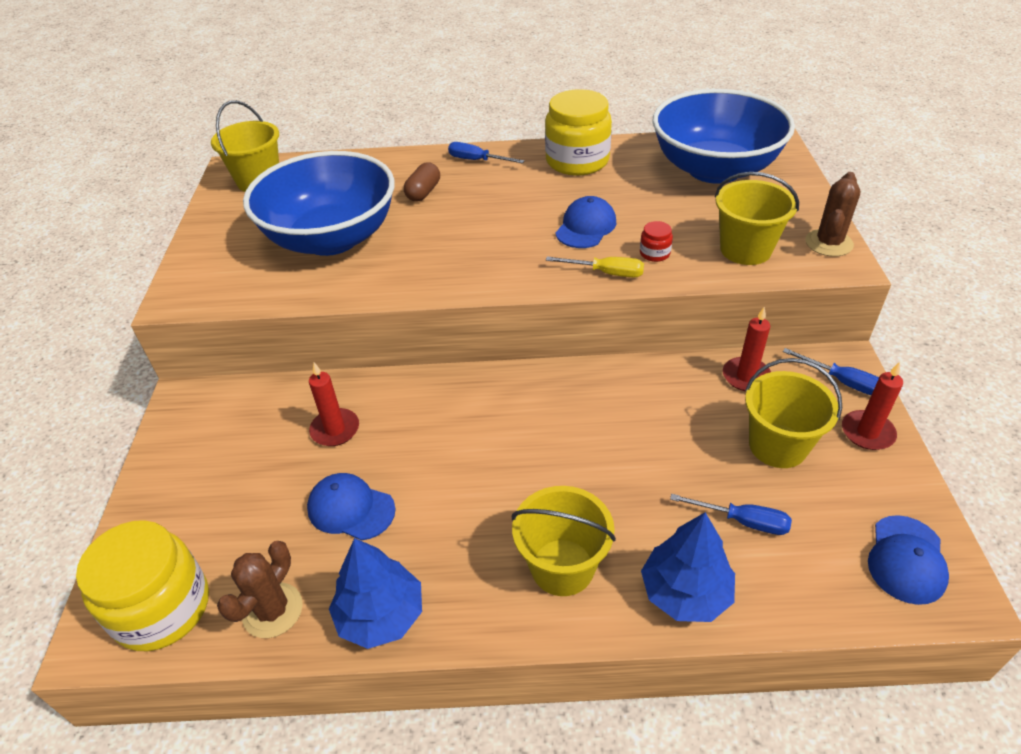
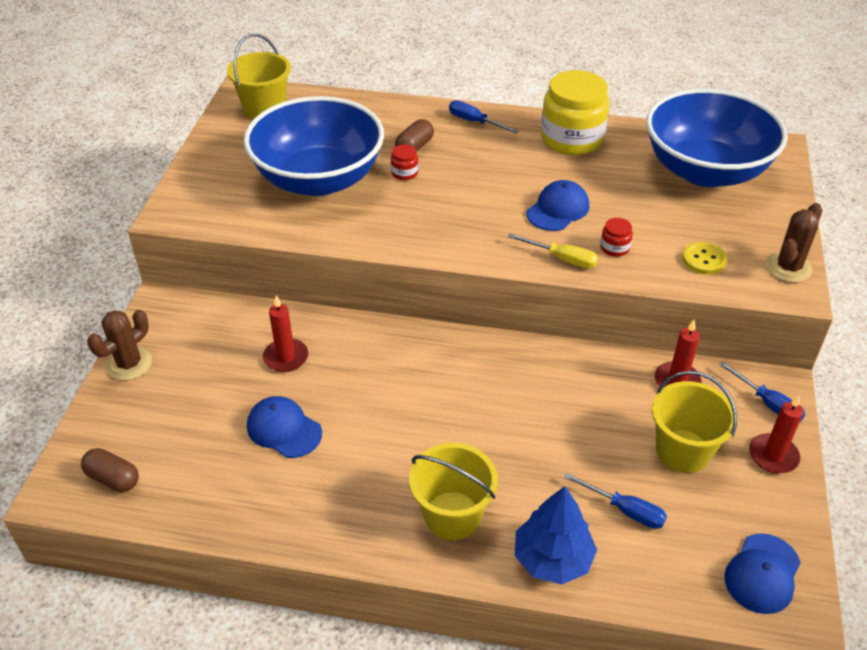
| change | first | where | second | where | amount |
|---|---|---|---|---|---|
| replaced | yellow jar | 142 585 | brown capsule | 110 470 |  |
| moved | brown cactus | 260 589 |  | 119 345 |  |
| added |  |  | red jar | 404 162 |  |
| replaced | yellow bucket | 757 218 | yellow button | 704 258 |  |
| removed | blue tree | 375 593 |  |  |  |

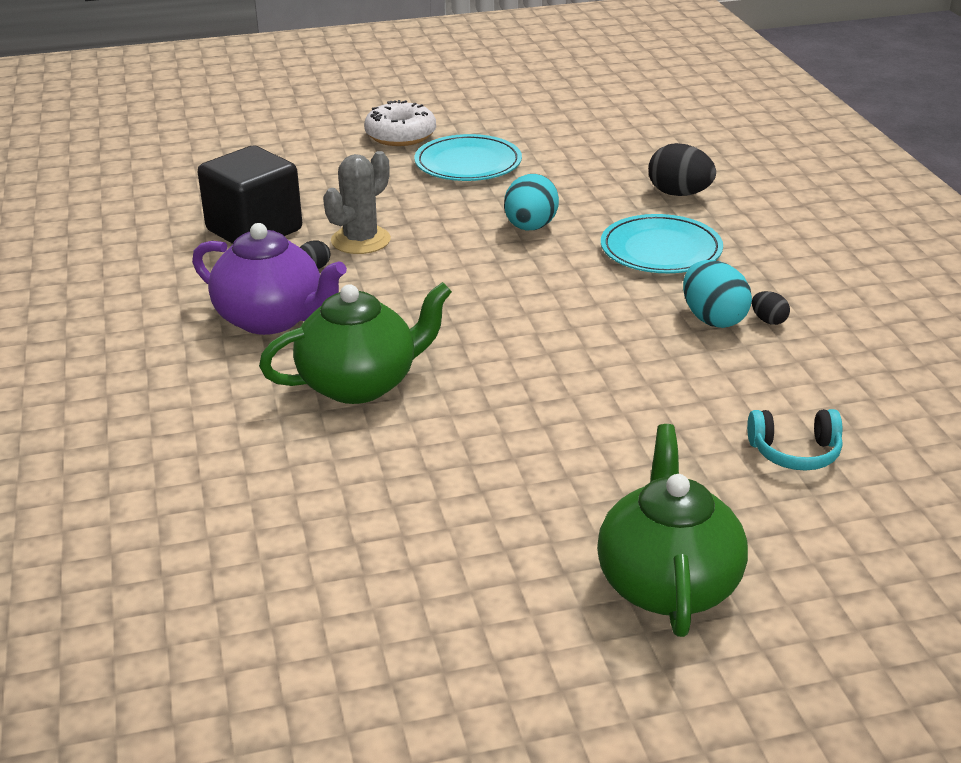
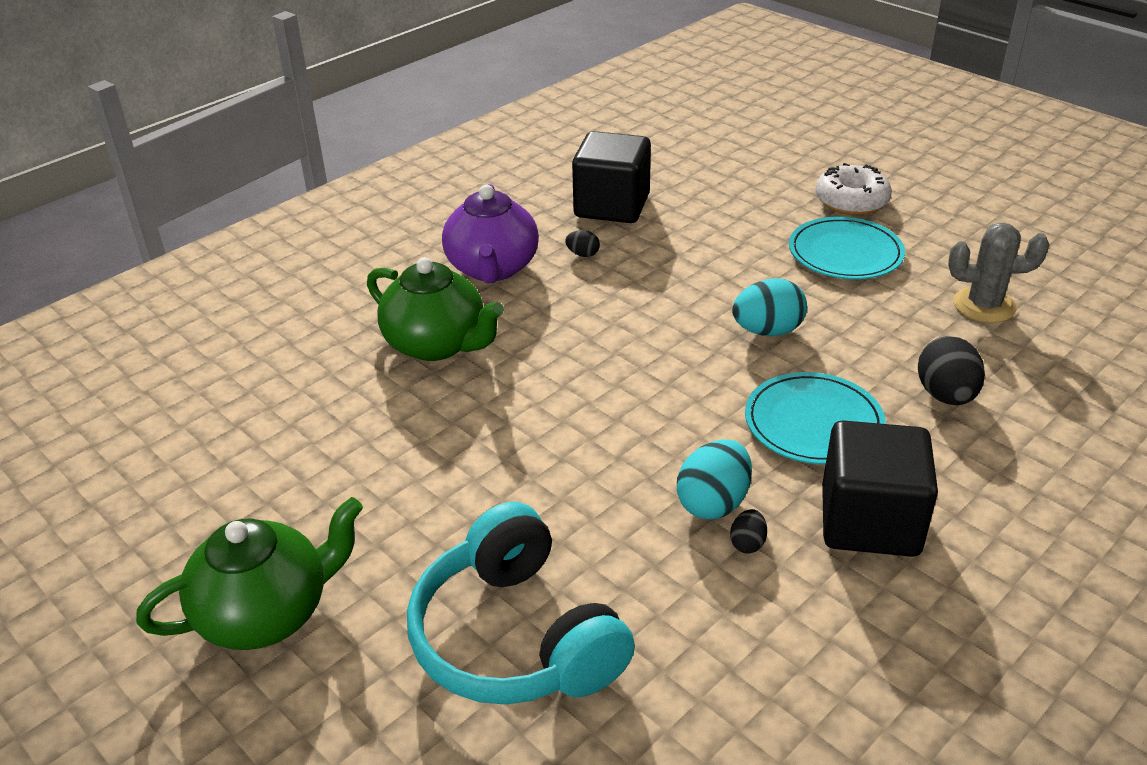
| change | first | where | second | where | amount |
|---|---|---|---|---|---|
| resized | turquoise headphones | 794 440 |  | 521 603 | x2.11 |
| added |  |  | black cube | 880 488 |  |
| moved | grey cactus | 357 202 |  | 998 272 |  |

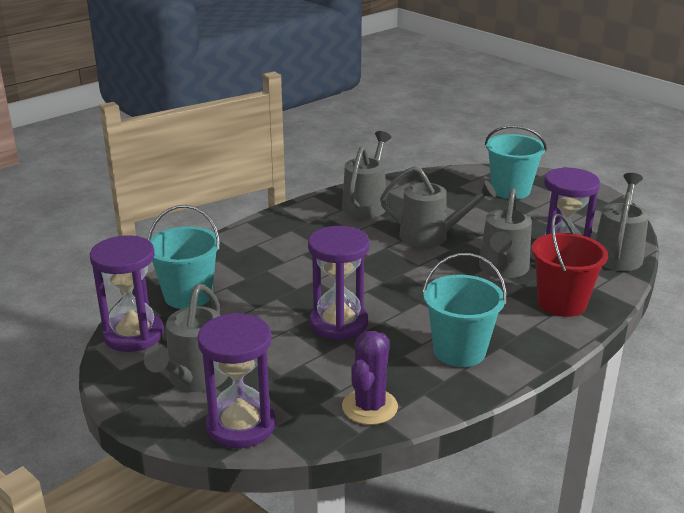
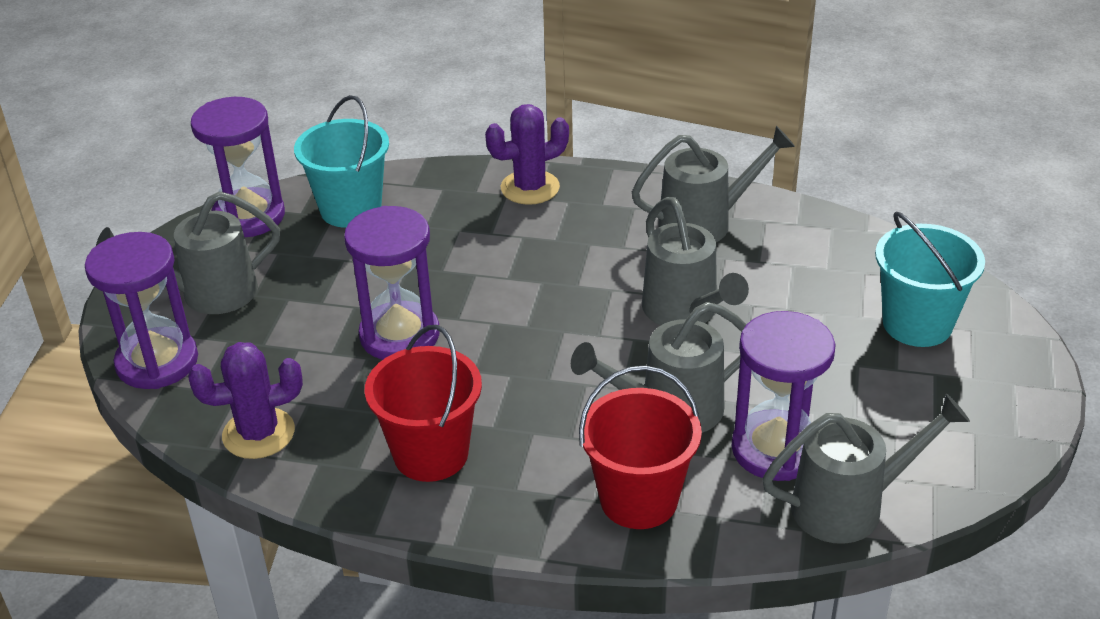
| change | first | where | second | where | amount |
|---|---|---|---|---|---|
| recoloured | turquoise bucket | 465 310 | red bucket | 423 403 |  |
| added |  |  | purple cactus | 527 154 |  |

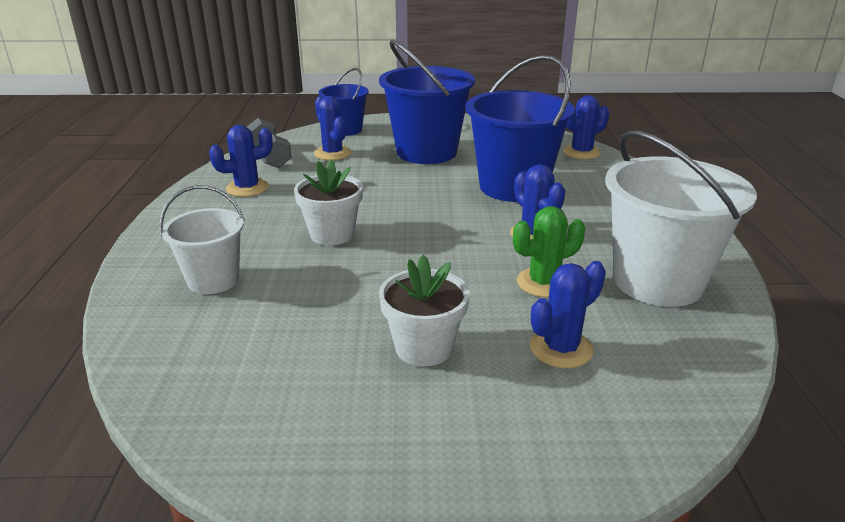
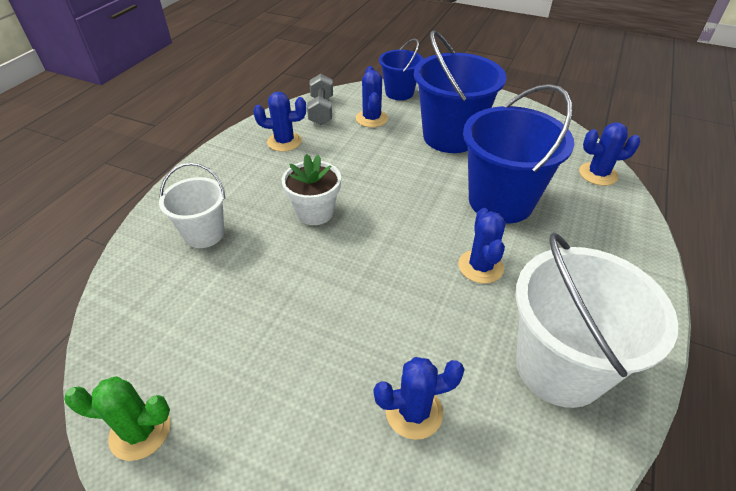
| change | first | where | second | where | amount |
|---|---|---|---|---|---|
| moved | green cactus | 549 252 |  | 117 418 |  |
| removed | white flower pot | 424 311 |  |  |  |

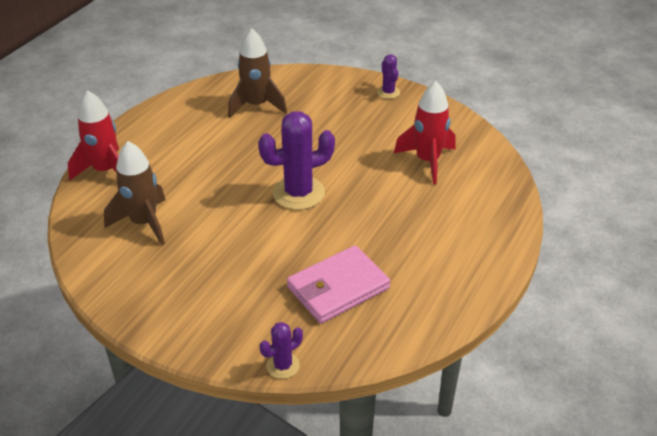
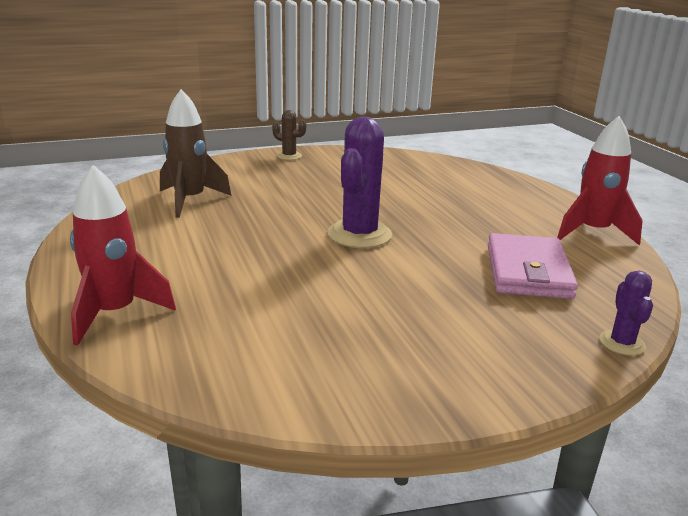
| change | first | where | second | where | amount |
|---|---|---|---|---|---|
| recoloured | purple cactus | 388 76 | brown cactus | 289 135 |  |
| moved | red rocket | 424 132 |  | 600 180 |  |
| removed | brown rocket | 135 193 |  |  |  |

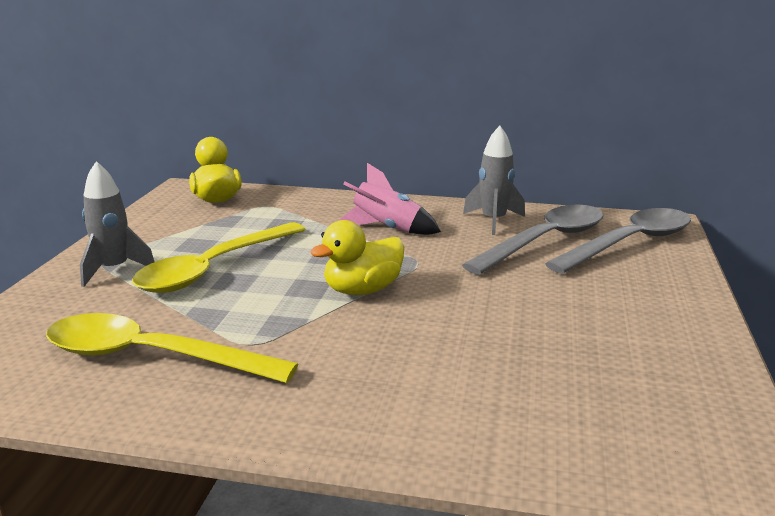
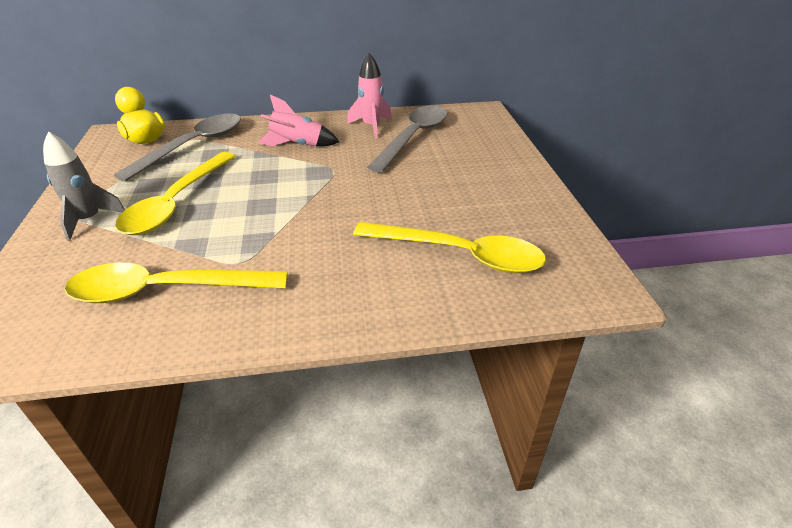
| change | first | where | second | where | amount |
|---|---|---|---|---|---|
| moved | grey spoon | 618 241 |  | 177 147 |  |
| recoloured | grey rocket | 494 180 | pink rocket | 369 95 |  |
| added |  |  | yellow spoon | 449 247 |  |
| removed | yellow duck | 357 257 |  |  |  |

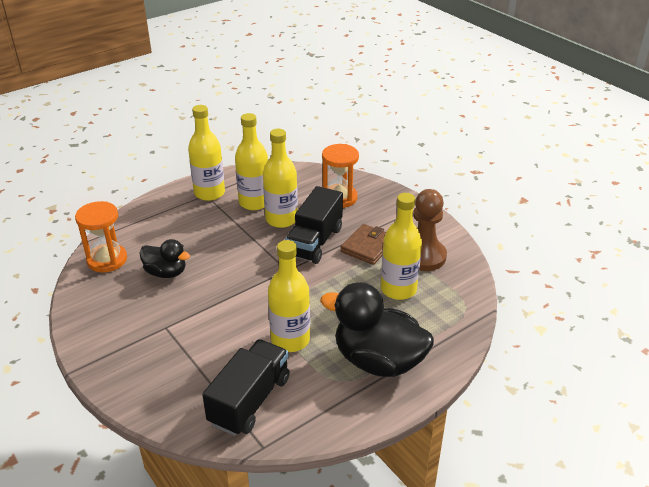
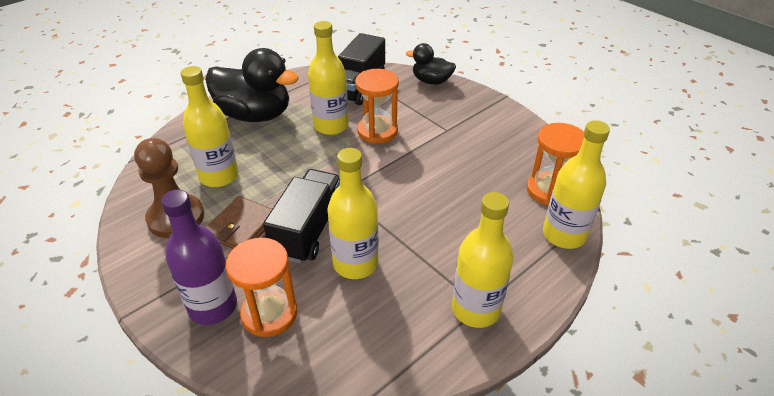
| change | first | where | second | where | amount |
|---|---|---|---|---|---|
| added |  |  | purple bottle | 199 257 |  |
| added |  |  | orange hourglass | 377 106 |  |
| moved | black duck | 164 258 |  | 431 64 |  |
| moved | yellow bottle | 251 161 |  | 576 184 |  |

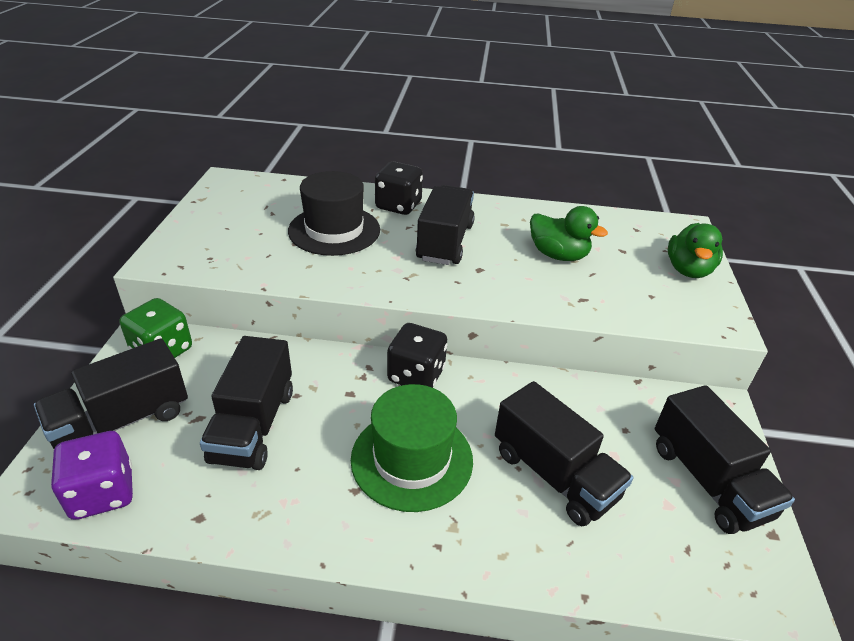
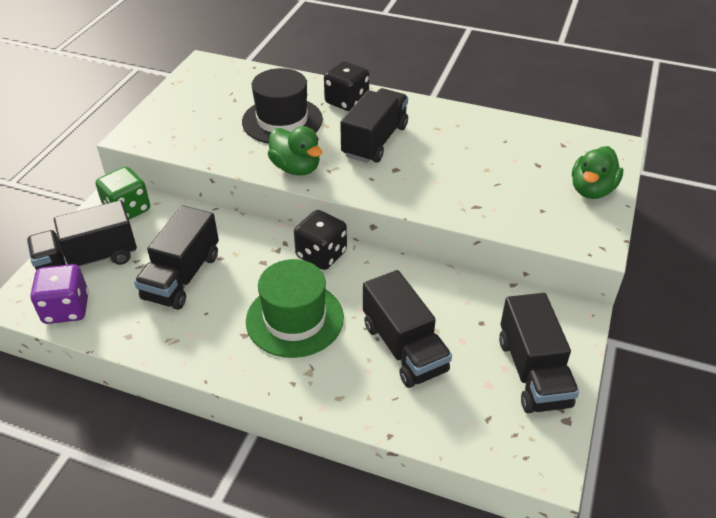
| change | first | where | second | where | amount |
|---|---|---|---|---|---|
| moved | green duck | 569 233 |  | 295 151 |  |

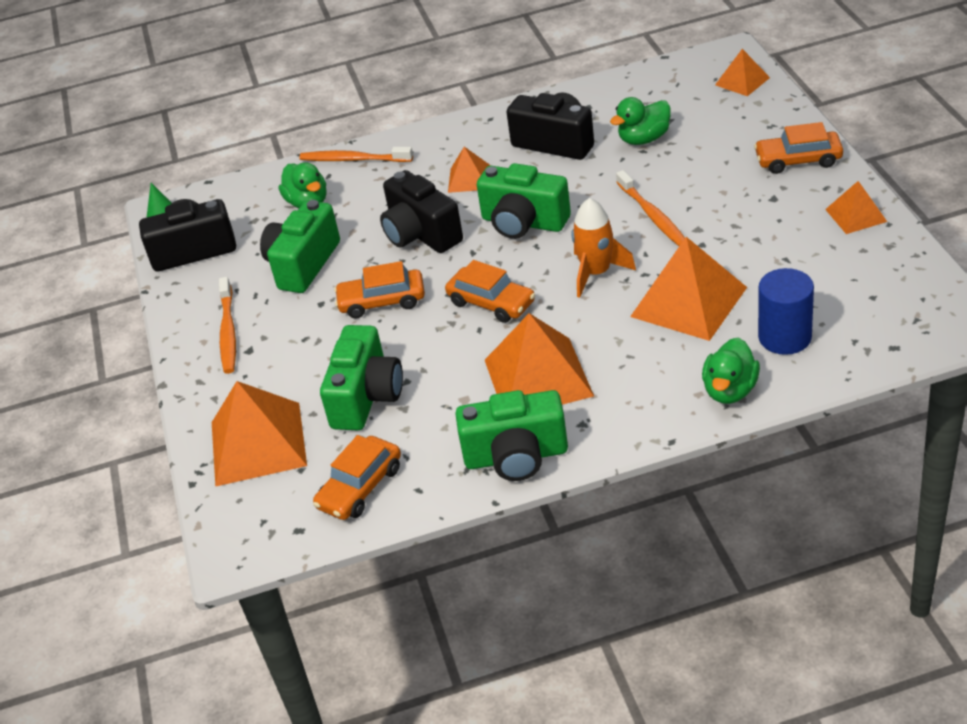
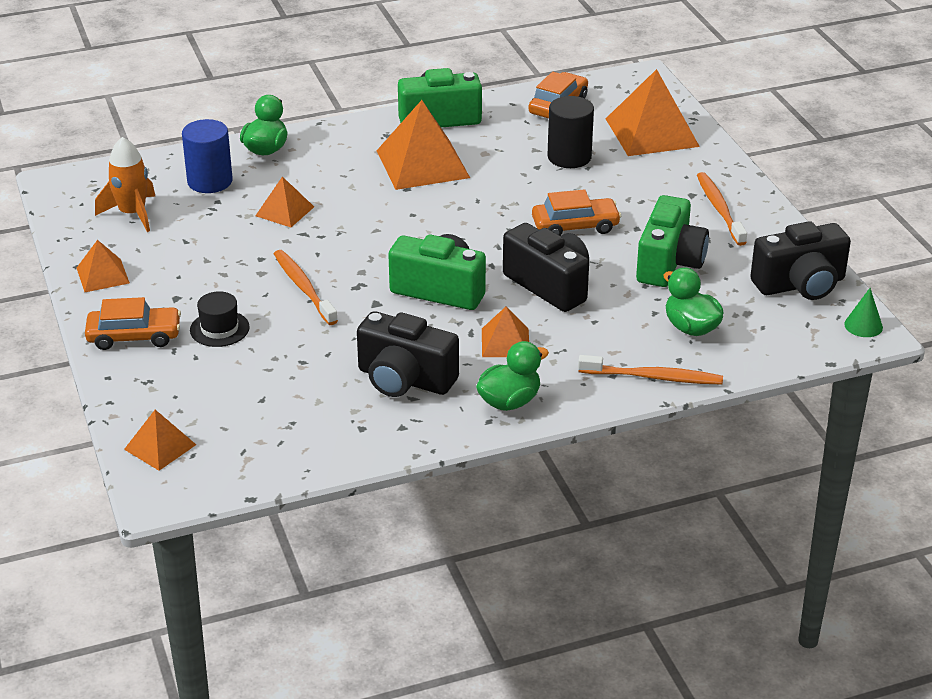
| change | first | where | second | where | amount |
|---|---|---|---|---|---|
| moved | orange rocket | 604 248 |  | 125 184 |  |
| added |  |  | black hat | 220 319 |  |
| resized | orange pyramid | 688 289 |  | 284 201 | x0.54 |
| moved | green duck | 640 121 |  | 512 376 |  |
| replaced | green camera | 361 377 | black cylinder | 570 132 |  |
| removed | orange car | 490 291 |  |  |  |

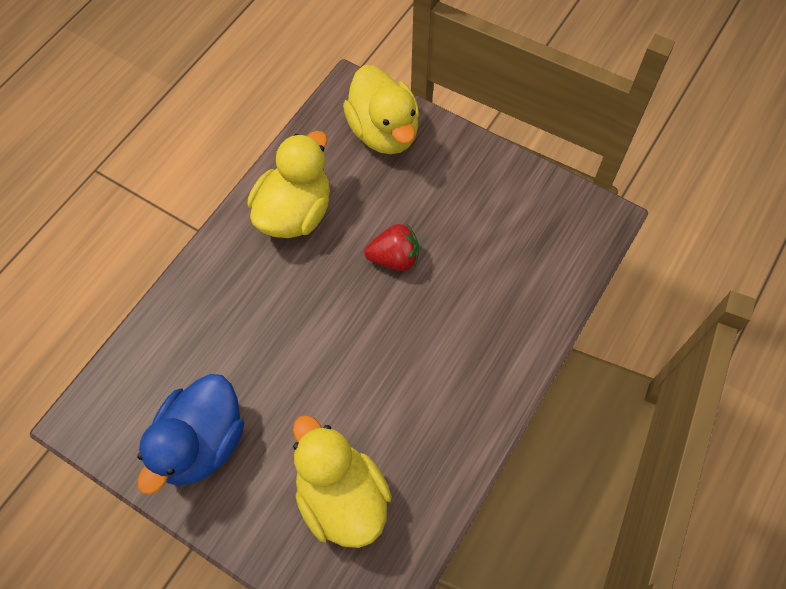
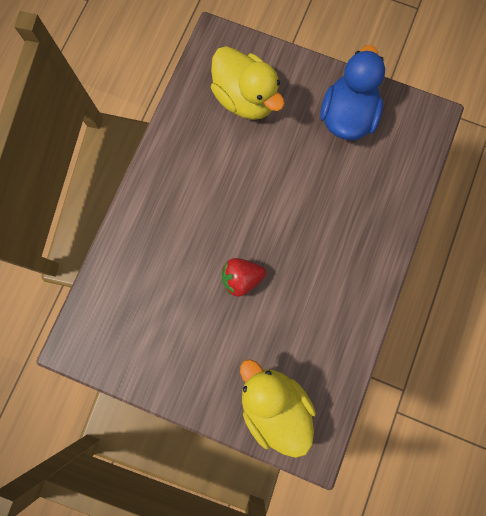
| change | first | where | second | where | amount |
|---|---|---|---|---|---|
| removed | yellow duck | 288 184 |  |  |  |

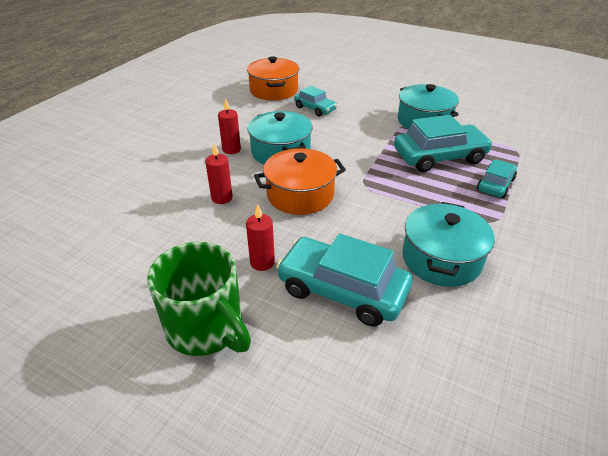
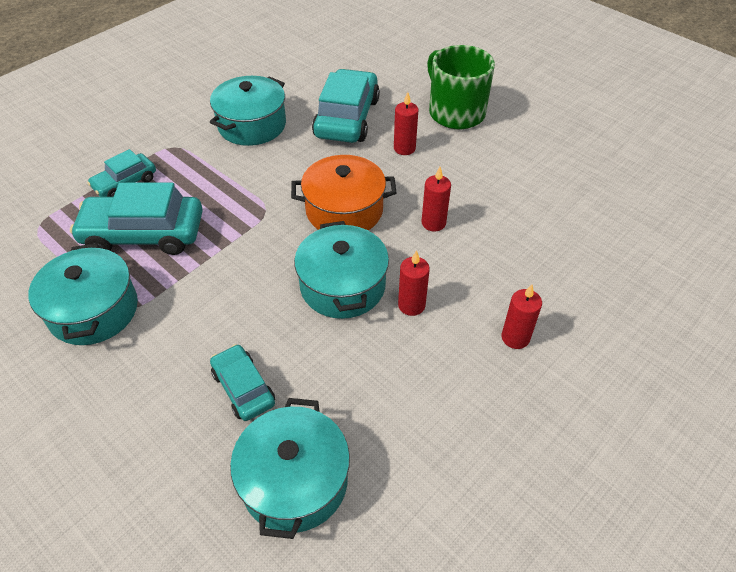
| change | first | where | second | where | amount |
|---|---|---|---|---|---|
| recoloured | orange pot | 273 78 | turquoise pot | 290 468 |  |
| turned | turquoise car | 344 280 |  | 346 106 | 120 degrees counterclockwise |
| added |  |  | red candle | 522 316 |  |

